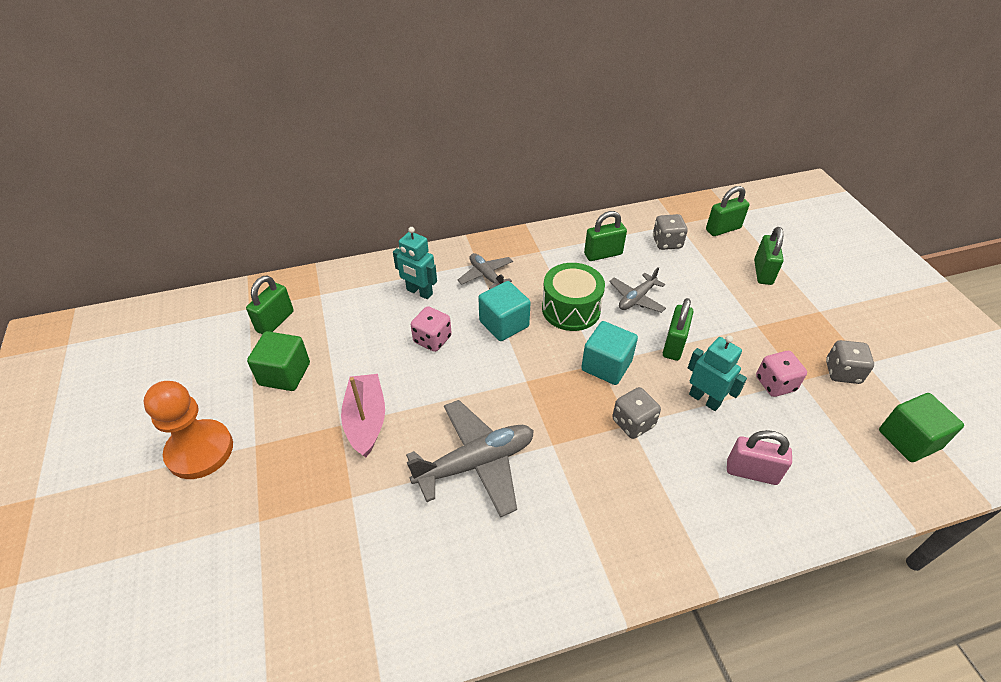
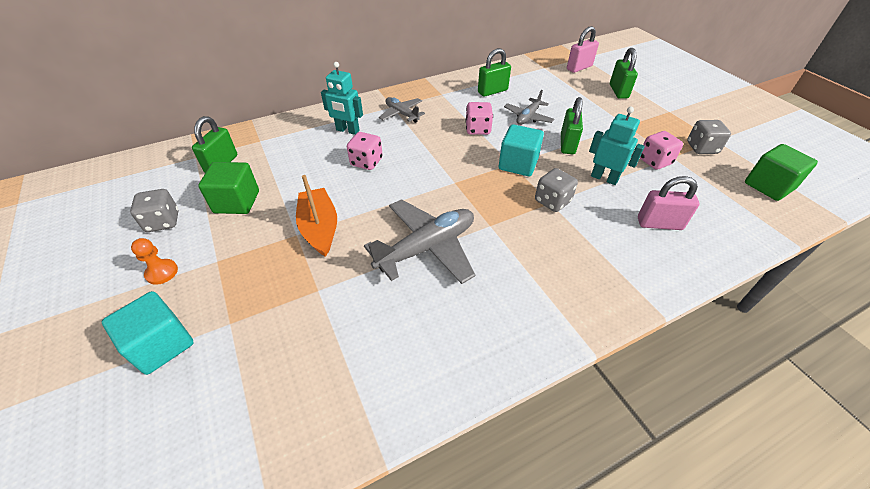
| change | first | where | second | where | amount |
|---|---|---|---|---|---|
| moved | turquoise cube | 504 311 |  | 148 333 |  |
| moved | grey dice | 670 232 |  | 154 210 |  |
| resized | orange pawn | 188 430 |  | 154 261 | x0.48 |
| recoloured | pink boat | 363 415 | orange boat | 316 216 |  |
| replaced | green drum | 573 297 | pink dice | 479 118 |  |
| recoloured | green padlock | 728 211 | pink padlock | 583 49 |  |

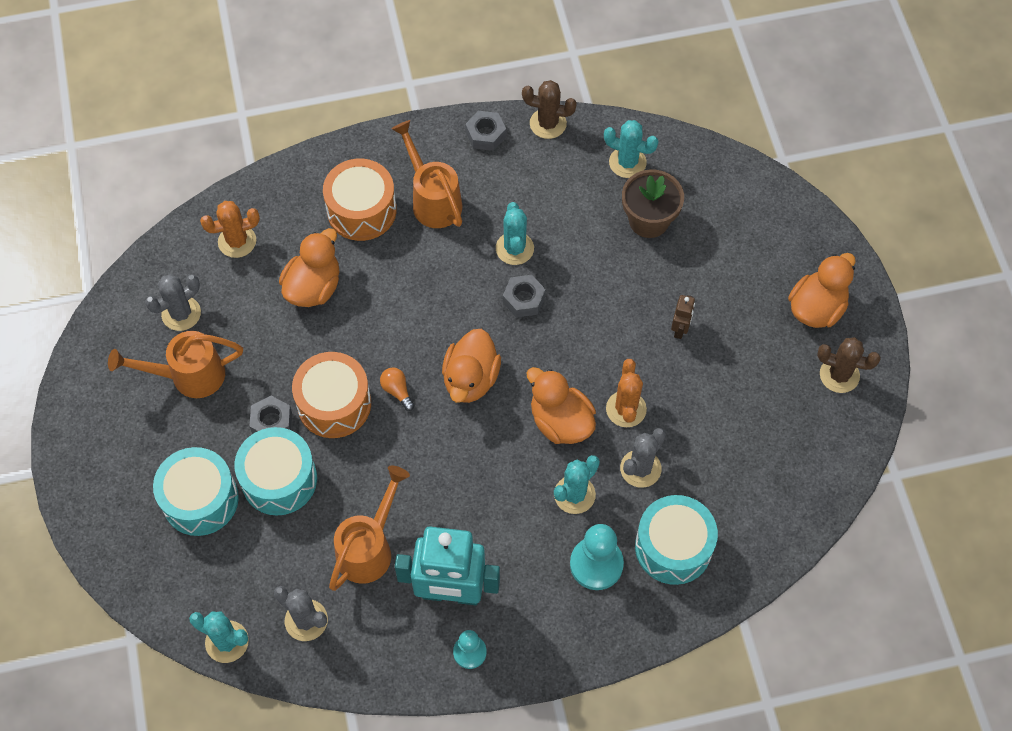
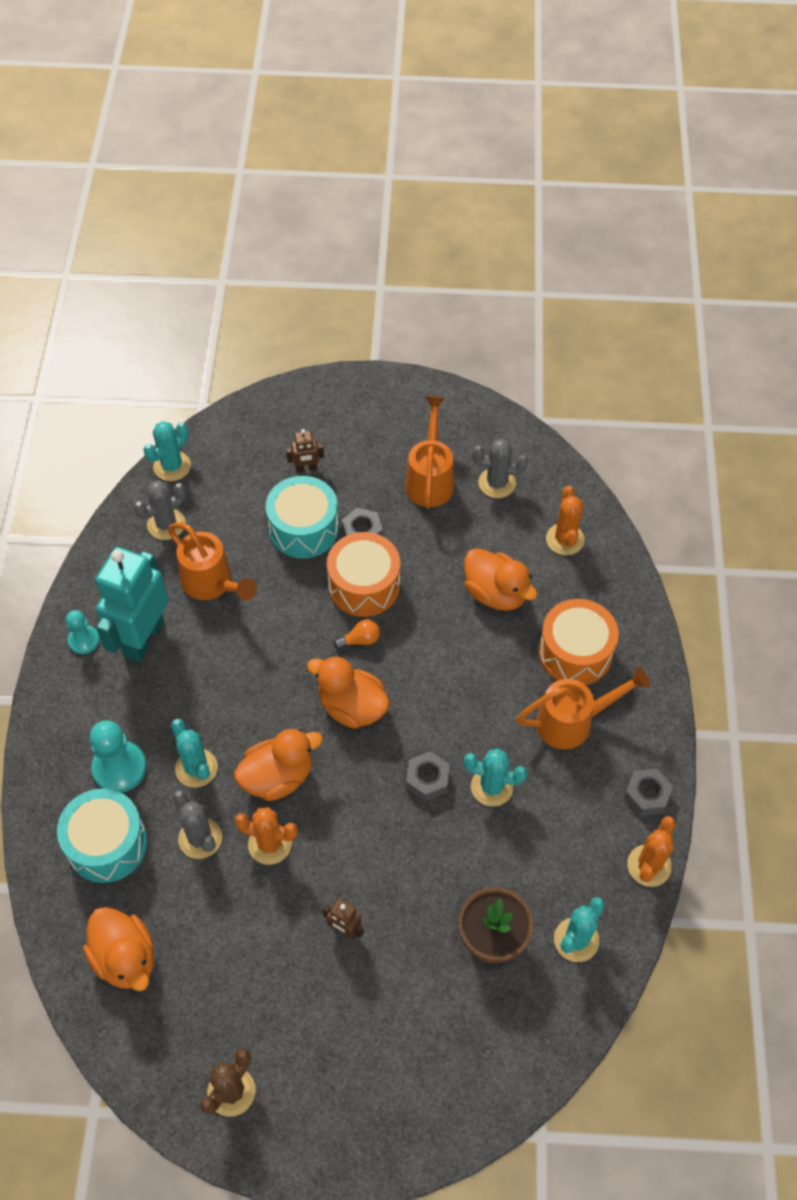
| change | first | where | second | where | amount |
|---|---|---|---|---|---|
| moved | orange duck | 822 290 |  | 118 949 |  |
| replaced | turquoise drum | 196 491 | brown robot | 305 451 |  |
| turned | grey cactus | 173 302 |  | 500 468 | 60 degrees counterclockwise |
| recoloured | brown cactus | 549 109 | orange cactus | 651 851 |  |

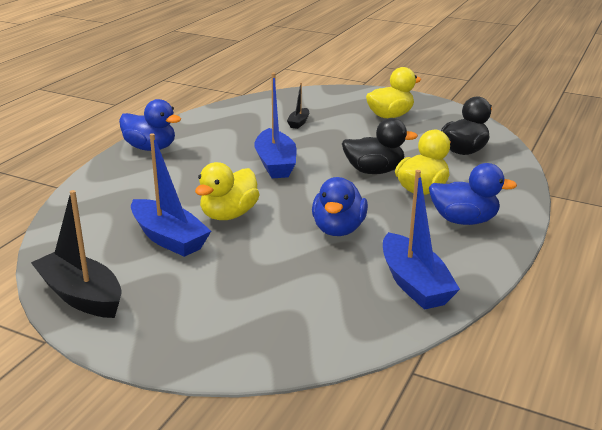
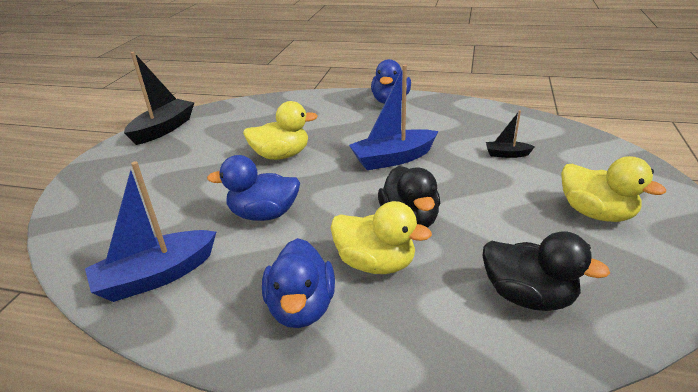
| change | first | where | second | where | amount |
|---|---|---|---|---|---|
| turned | yellow duck | 227 191 |  | 280 130 | 150 degrees clockwise |
| removed | blue boat | 171 195 |  |  |  |

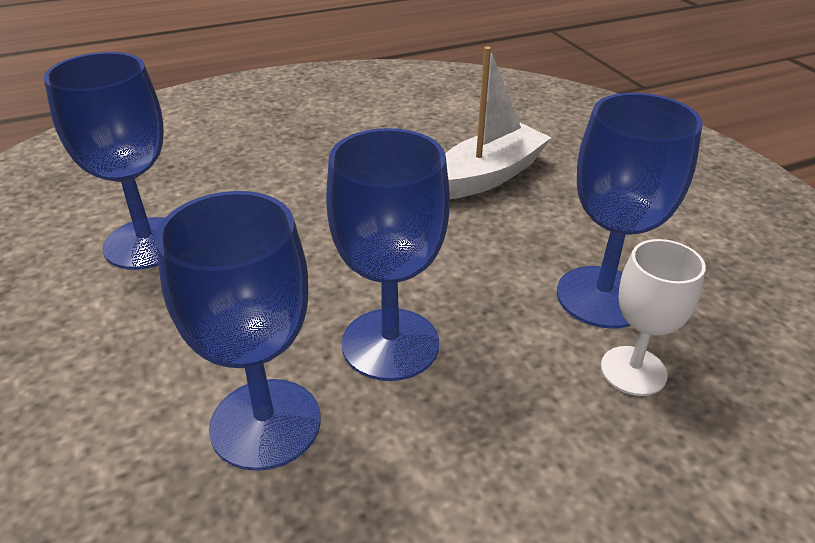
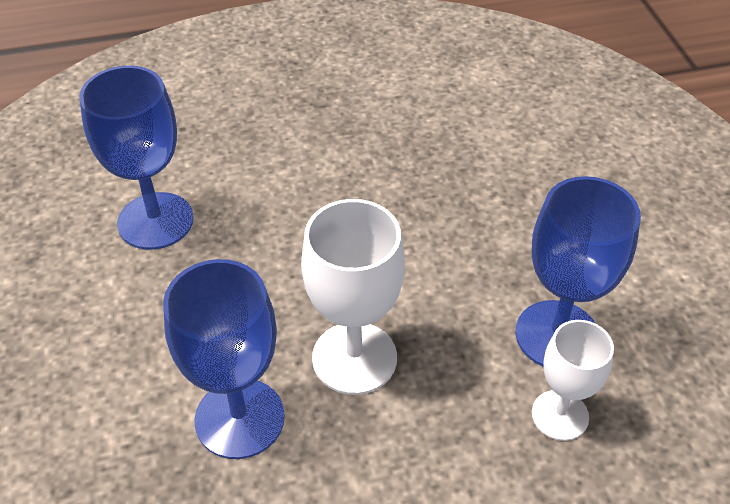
| change | first | where | second | where | amount |
|---|---|---|---|---|---|
| recoloured | blue goblet | 388 254 | white goblet | 353 297 |  |
| removed | white boat | 498 123 |  |  |  |

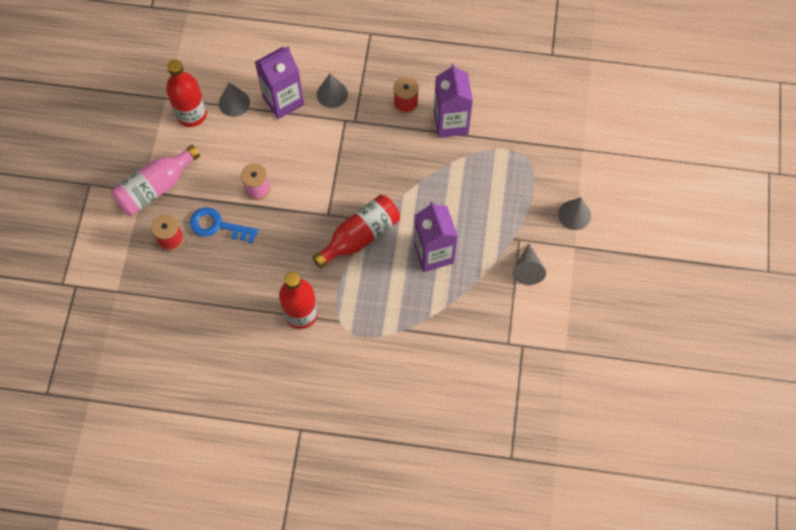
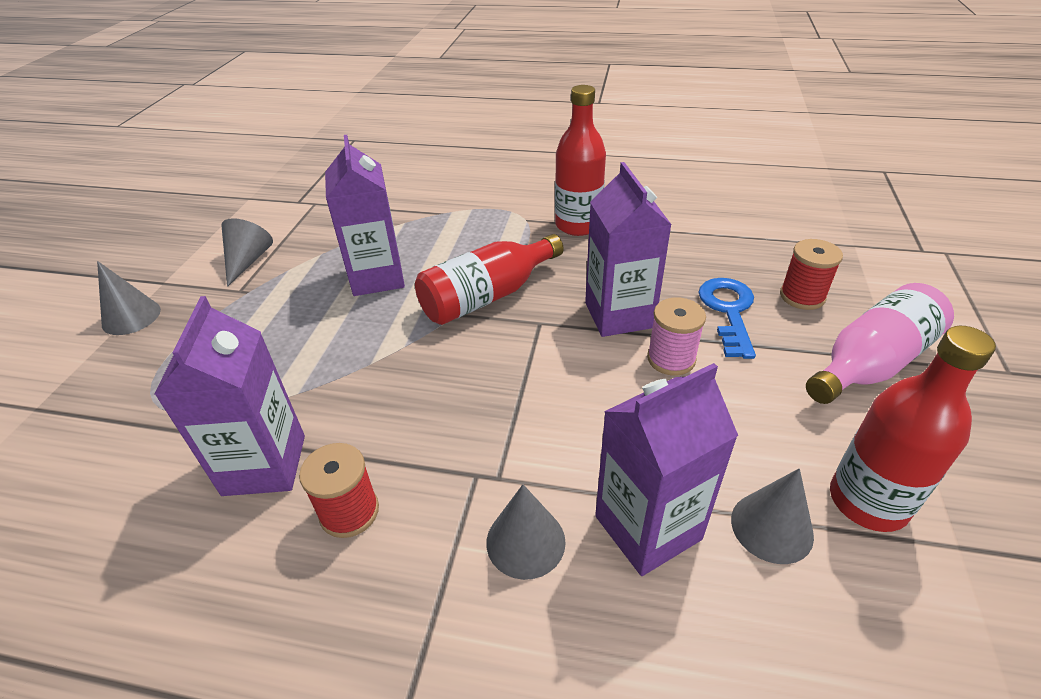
| change | first | where | second | where | amount |
|---|---|---|---|---|---|
| added |  |  | purple carton | 628 249 |  |
| turned | blue key | 224 225 |  | 727 318 | 105 degrees counterclockwise |

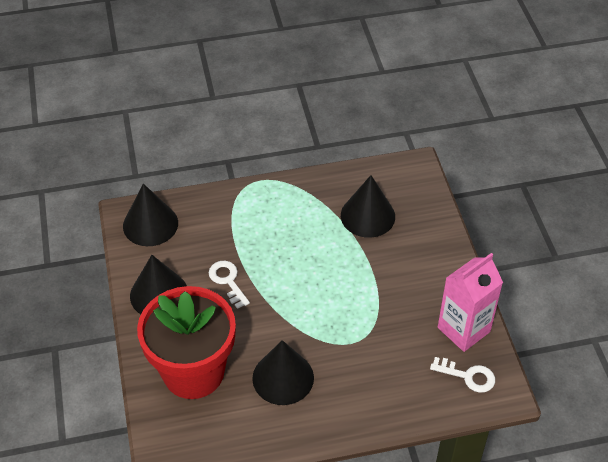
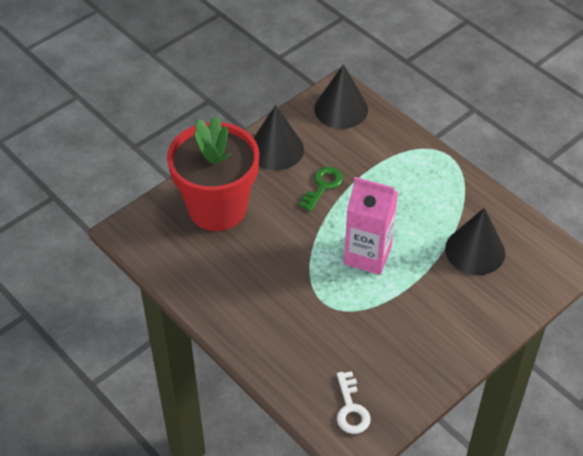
| change | first | where | second | where | amount |
|---|---|---|---|---|---|
| recoloured | white key | 229 285 | green key | 321 189 |  |
| moved | pink carton | 470 302 |  | 371 226 |  |
| removed | black cone | 283 372 |  |  |  |

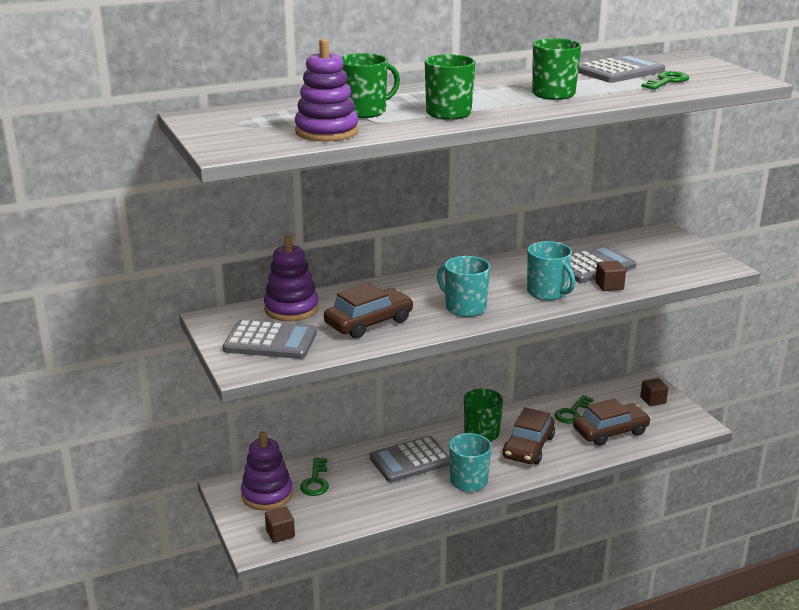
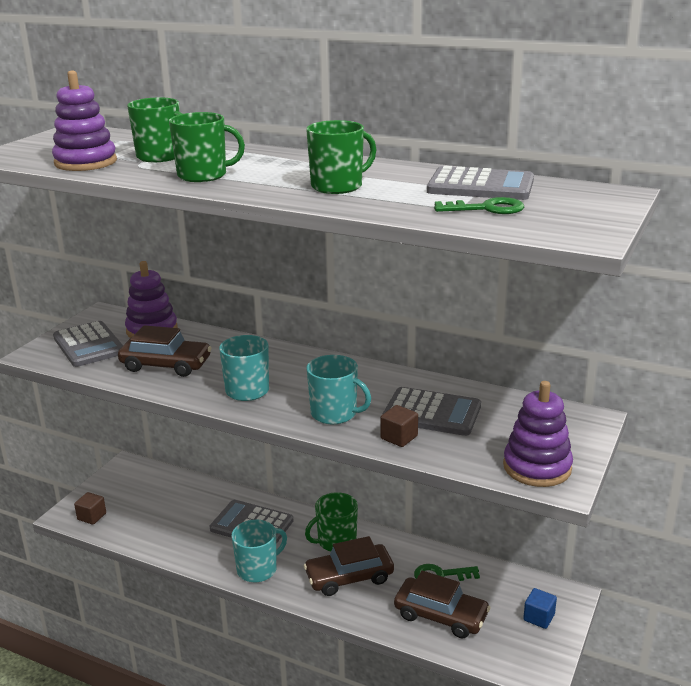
| change | first | where | second | where | amount |
|---|---|---|---|---|---|
| turned | turquoise mug | 551 270 |  | 339 389 | 75 degrees counterclockwise |
| moved | purple stacking toy | 267 471 |  | 538 434 |  |
| recoloured | brown cube | 654 392 | blue cube | 540 608 |  |
| removed | green key | 314 477 |  |  |  |

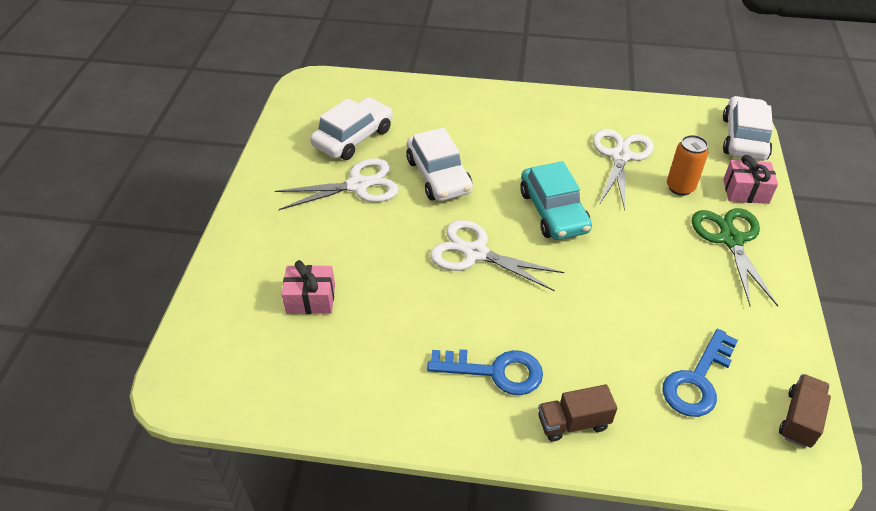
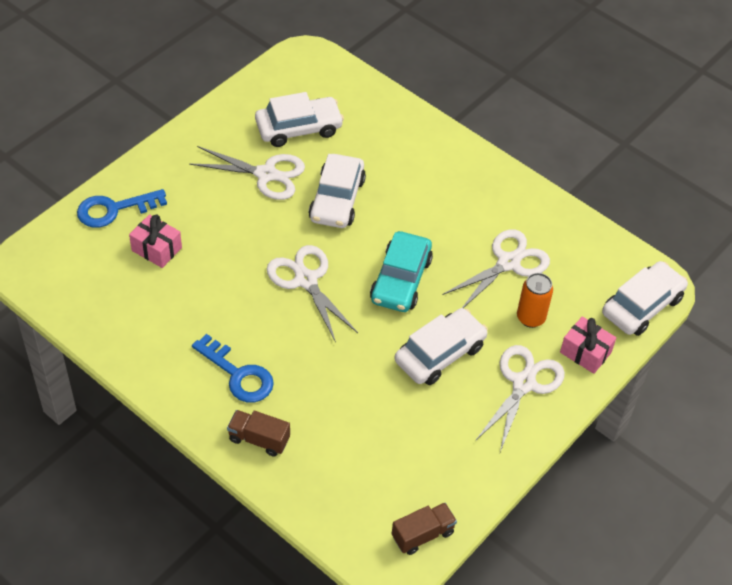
| change | first | where | second | where | amount |
|---|---|---|---|---|---|
| moved | blue key | 700 373 |  | 122 208 |  |
| added |  |  | white car | 441 346 |  |
| recoloured | green scissors | 735 257 | white scissors | 520 398 |  |

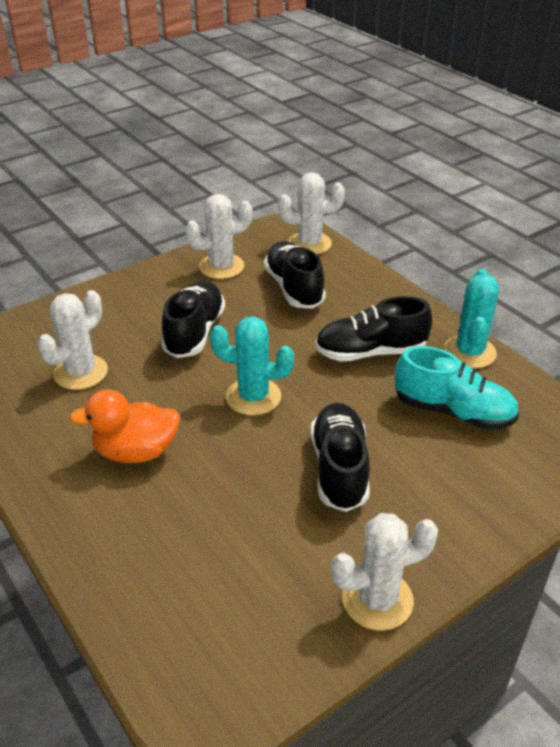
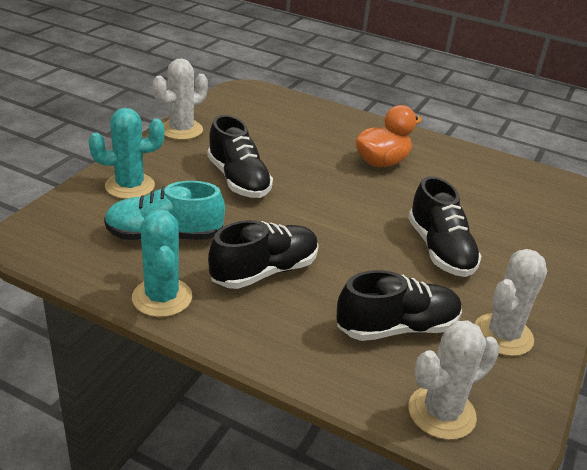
| change | first | where | second | where | amount |
|---|---|---|---|---|---|
| moved | turquoise cactus | 252 366 |  | 127 153 |  |
| turned | black shoe | 295 275 |  | 399 305 | 60 degrees counterclockwise |
| removed | white cactus | 72 340 |  |  |  |

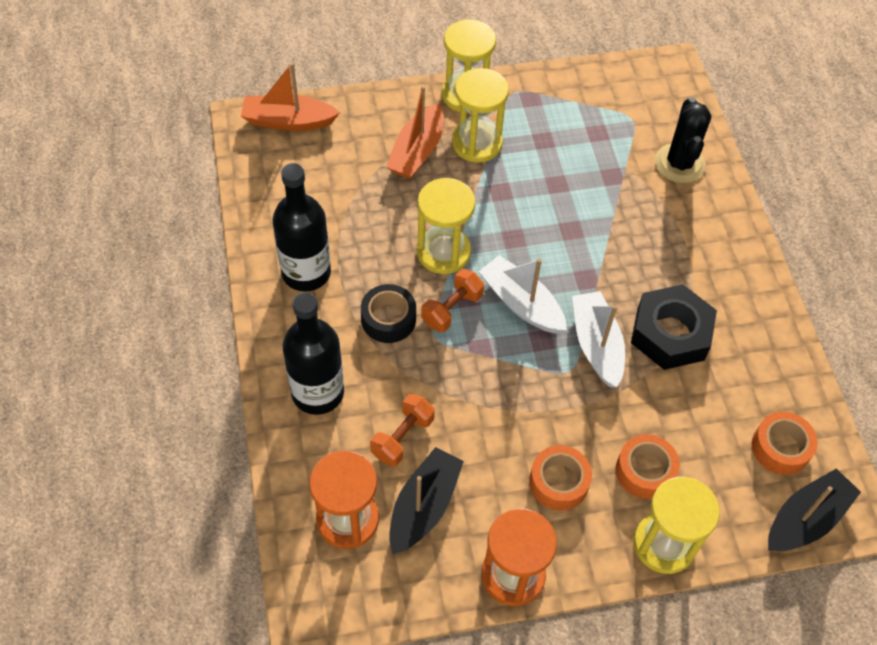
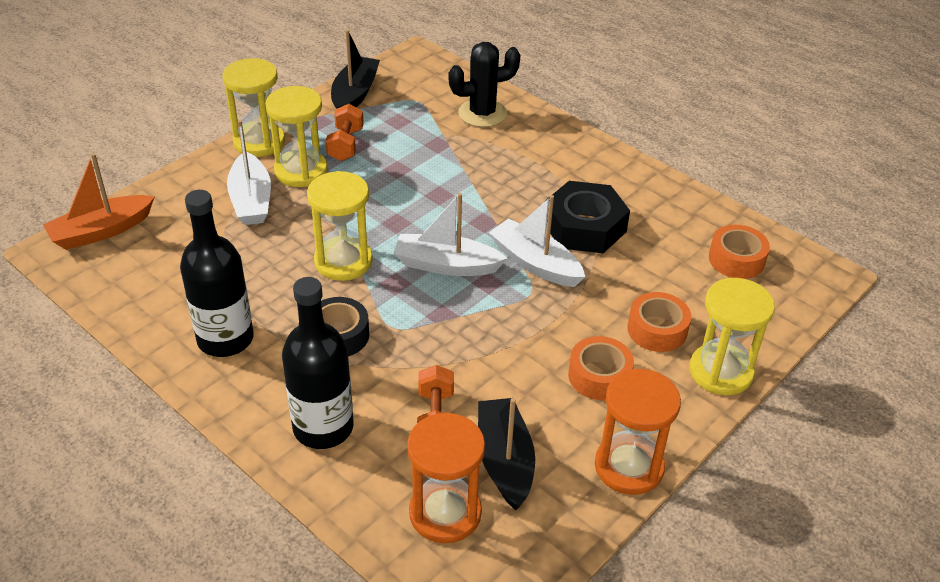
| change | first | where | second | where | amount |
|---|---|---|---|---|---|
| recoloured | orange boat | 415 132 | white boat | 249 172 |  |
| moved | orange dumbbell | 452 300 |  | 344 132 |  |
| moved | black boat | 814 509 |  | 355 69 |  |
| turned | black cactus | 683 140 |  | 484 84 | 75 degrees counterclockwise |

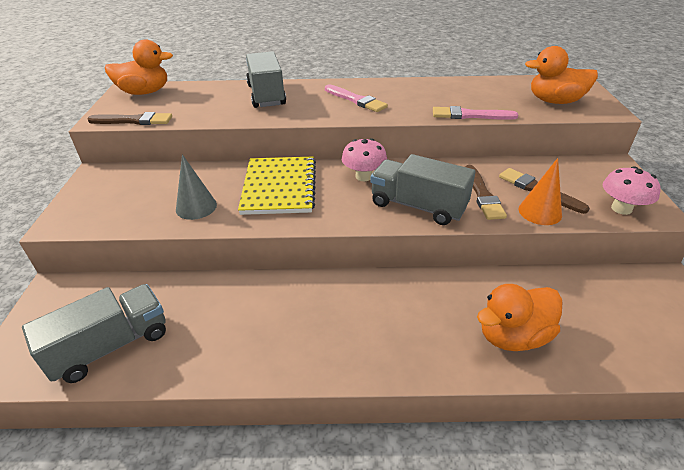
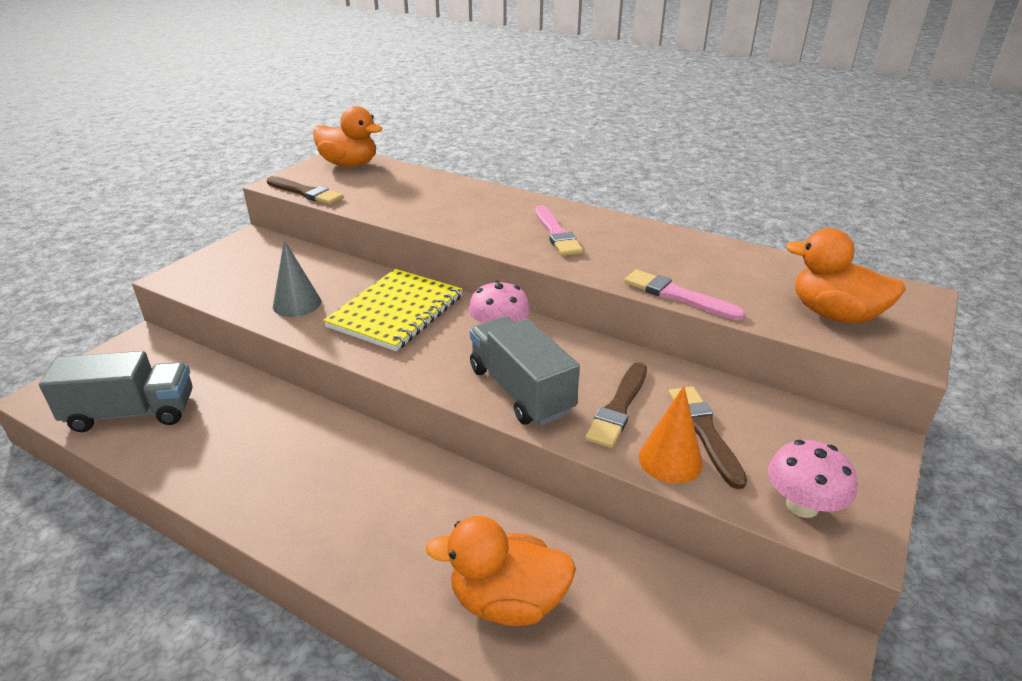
| change | first | where | second | where | amount |
|---|---|---|---|---|---|
| removed | grey truck | 266 79 |  |  |  |

